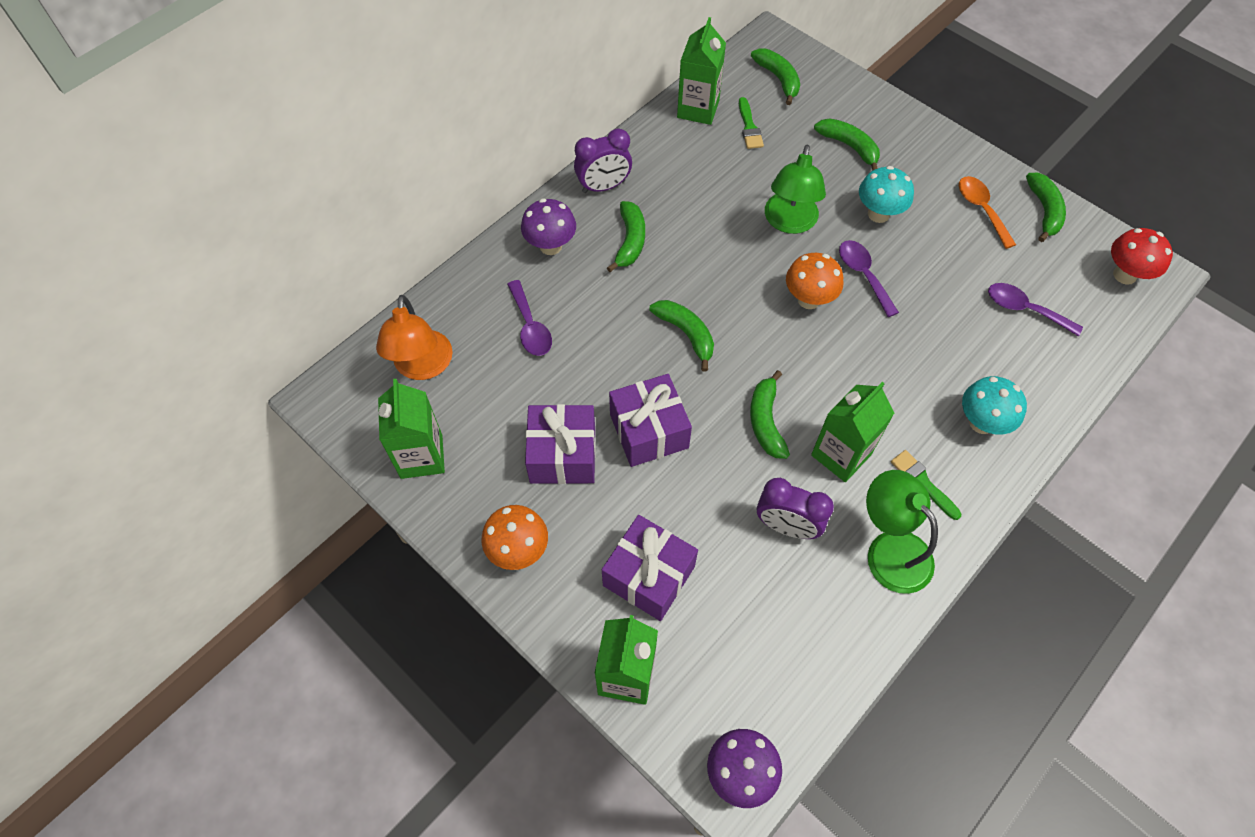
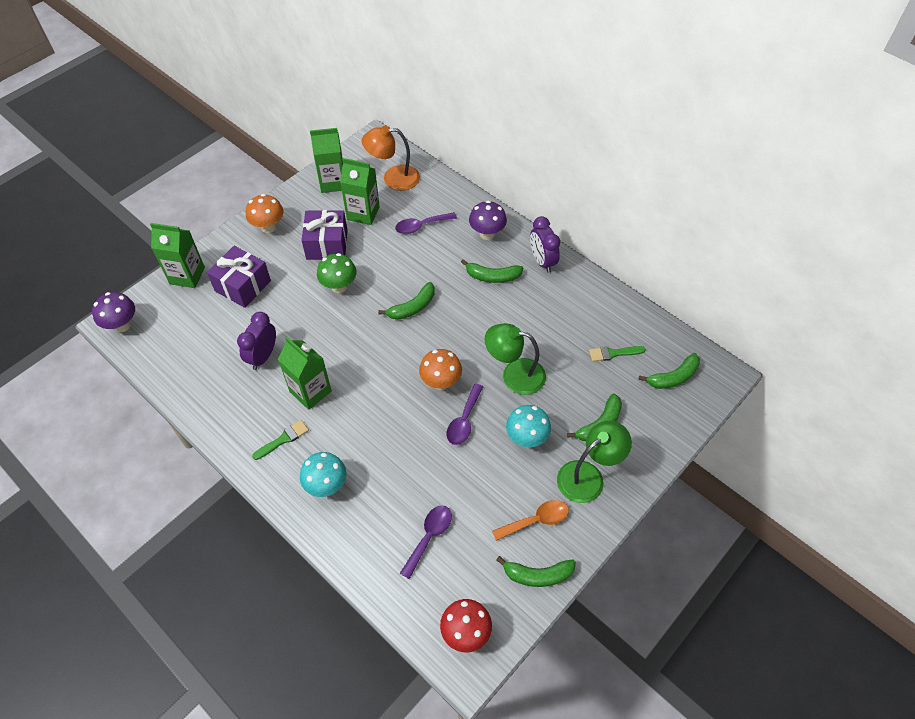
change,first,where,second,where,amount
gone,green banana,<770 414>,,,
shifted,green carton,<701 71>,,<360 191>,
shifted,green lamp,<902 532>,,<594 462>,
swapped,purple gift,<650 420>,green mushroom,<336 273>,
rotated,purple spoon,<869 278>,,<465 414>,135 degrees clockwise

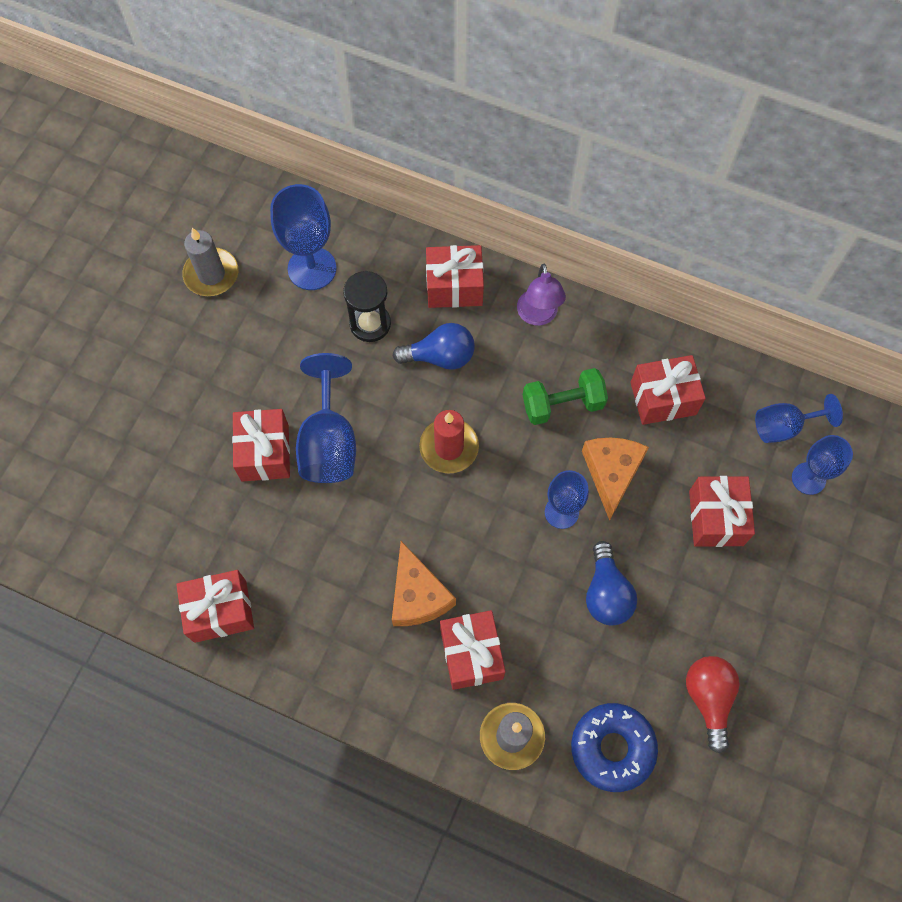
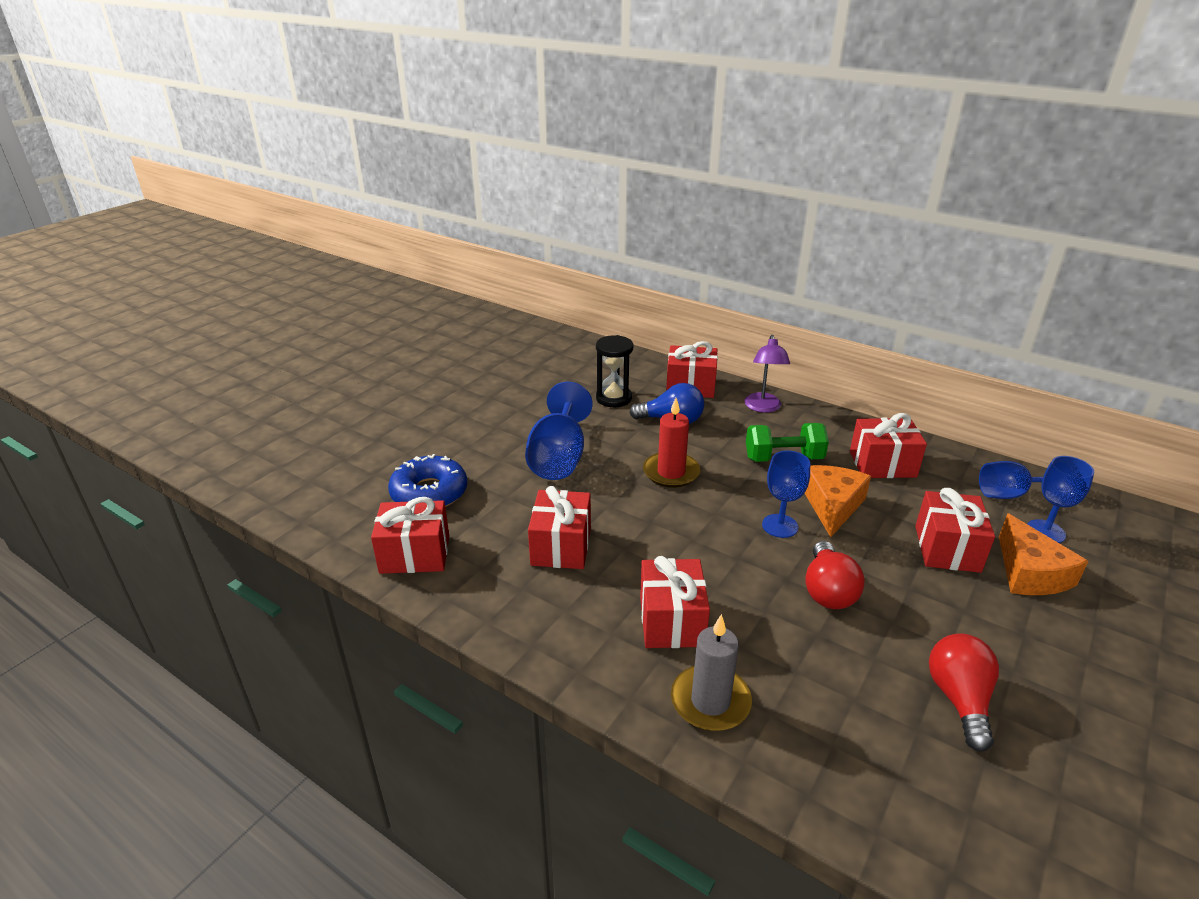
change,first,where,second,where,amount
gone,grey candle,<210 262>,,,
gone,blue goblet,<303 237>,,,
shifted,red gift,<261 445>,,<559 527>,
shifted,orange cheese,<424 583>,,<1043 554>,
shifted,blue donut,<614 747>,,<427 480>,
repainted,blue light bulb,<611 583>,red light bulb,<835 575>,

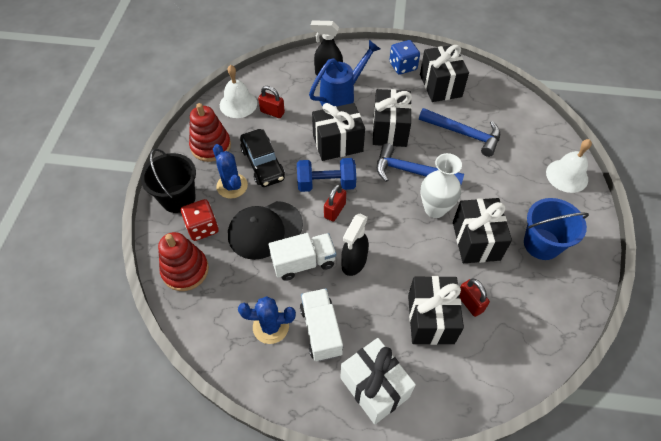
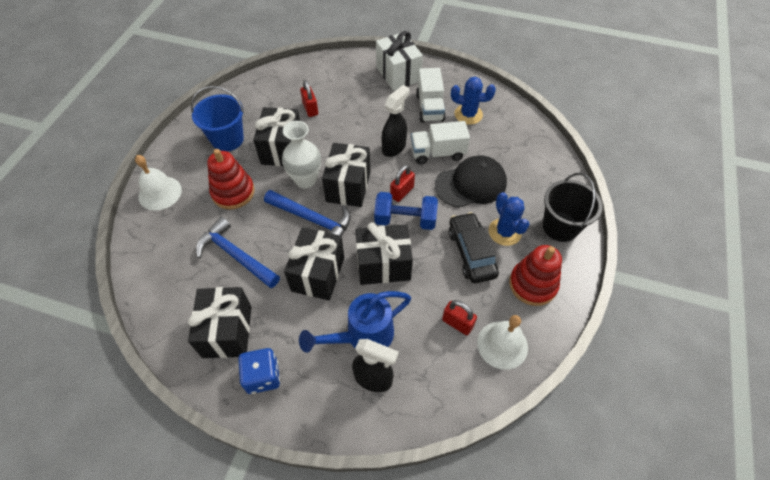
change,first,where,second,where,amount
gone,red dice,<199 220>,,,
shifted,red stacking toy,<183 261>,,<231 179>,
shifted,black gift,<436 310>,,<346 175>,

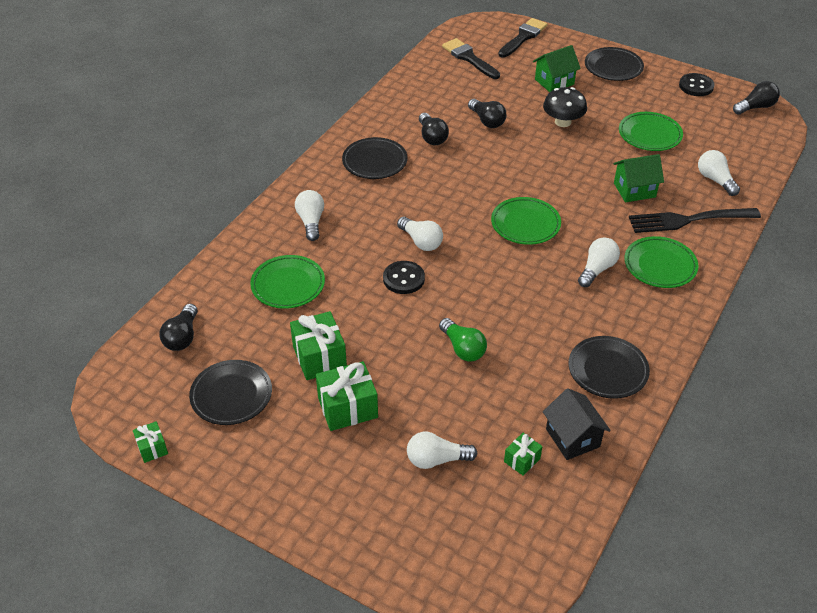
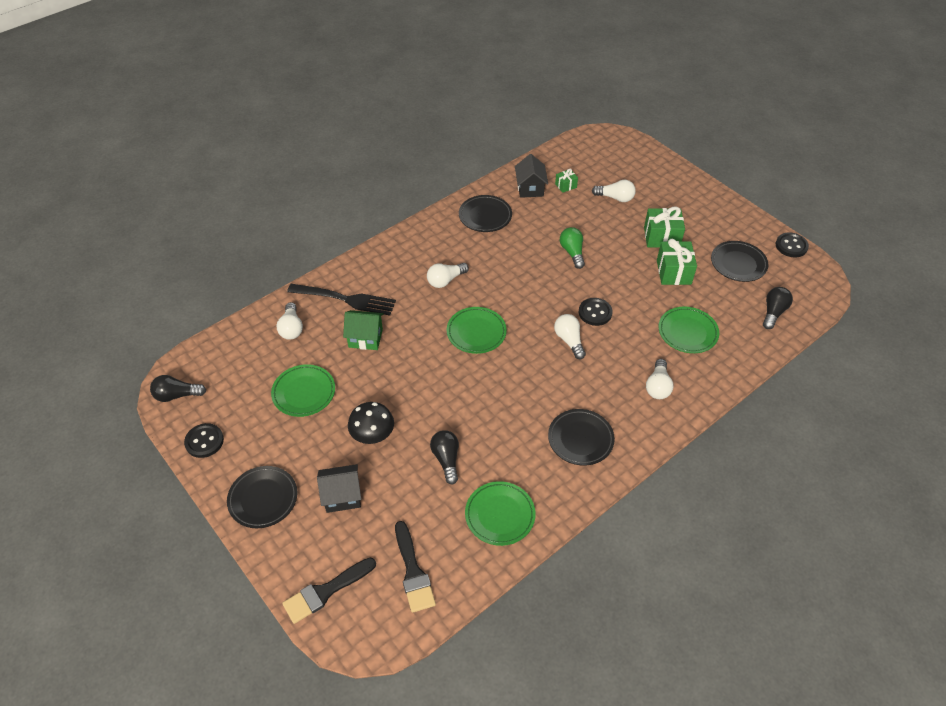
change,first,where,second,where,amount
gone,black light bulb,<434 129>,,,
shifted,green plate,<661 262>,,<500 513>,
swapped,green gift,<150 442>,black button,<792 245>,
repainted,green house,<557 68>,black house,<339 488>,

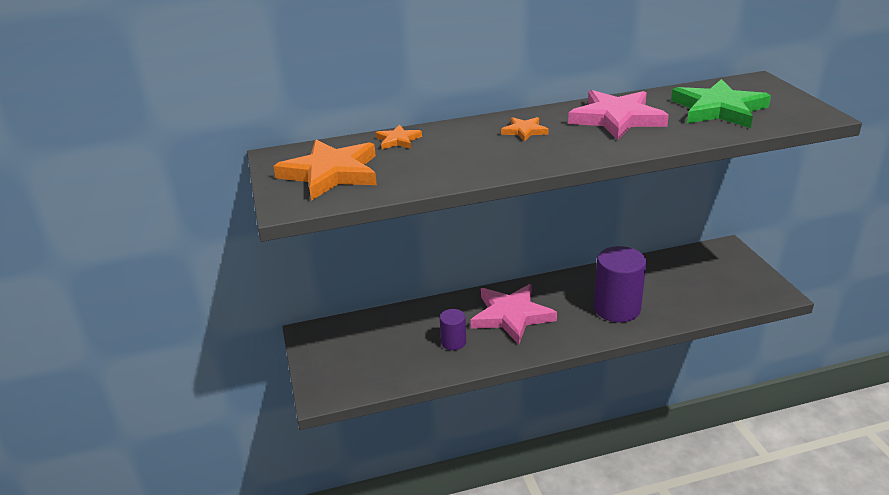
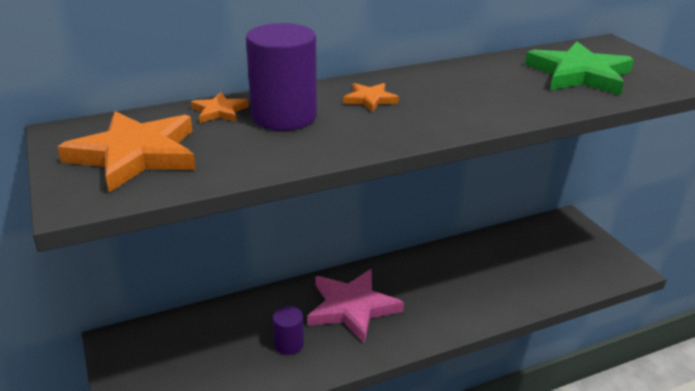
change,first,where,second,where,amount
gone,pink star,<618 115>,,,
shifted,purple cylinder,<620 284>,,<281 77>,

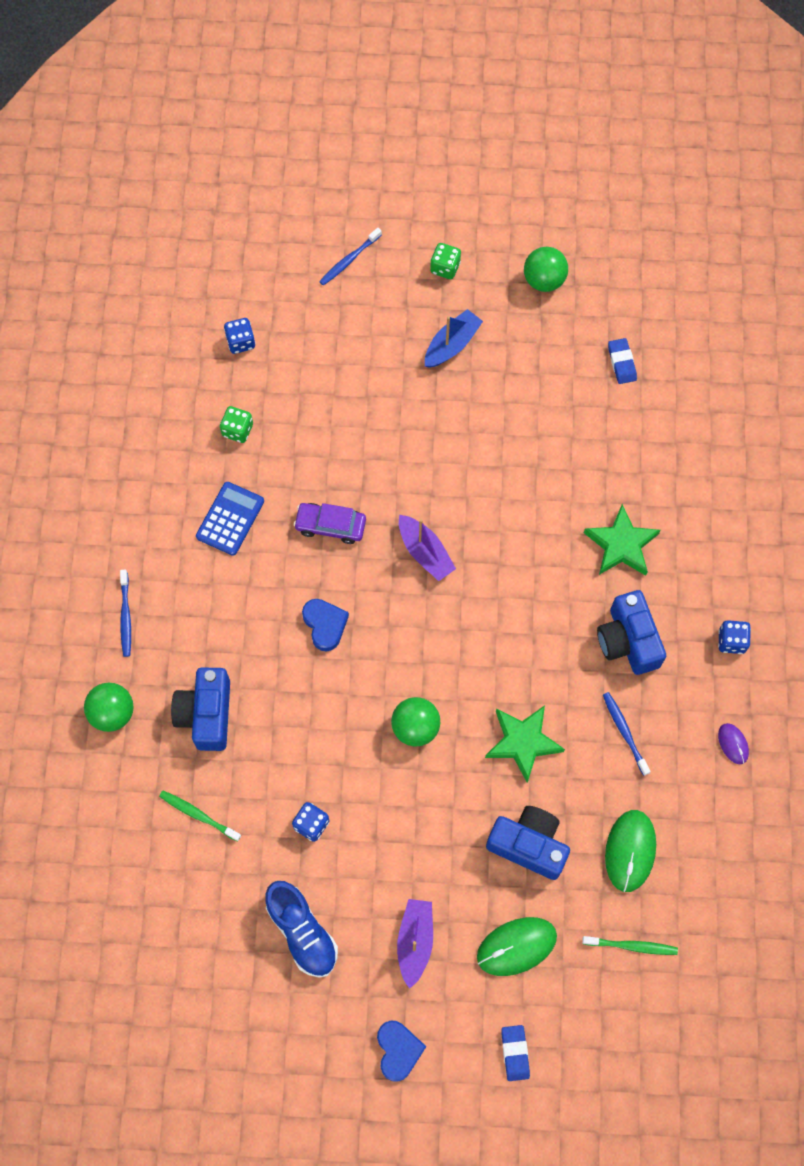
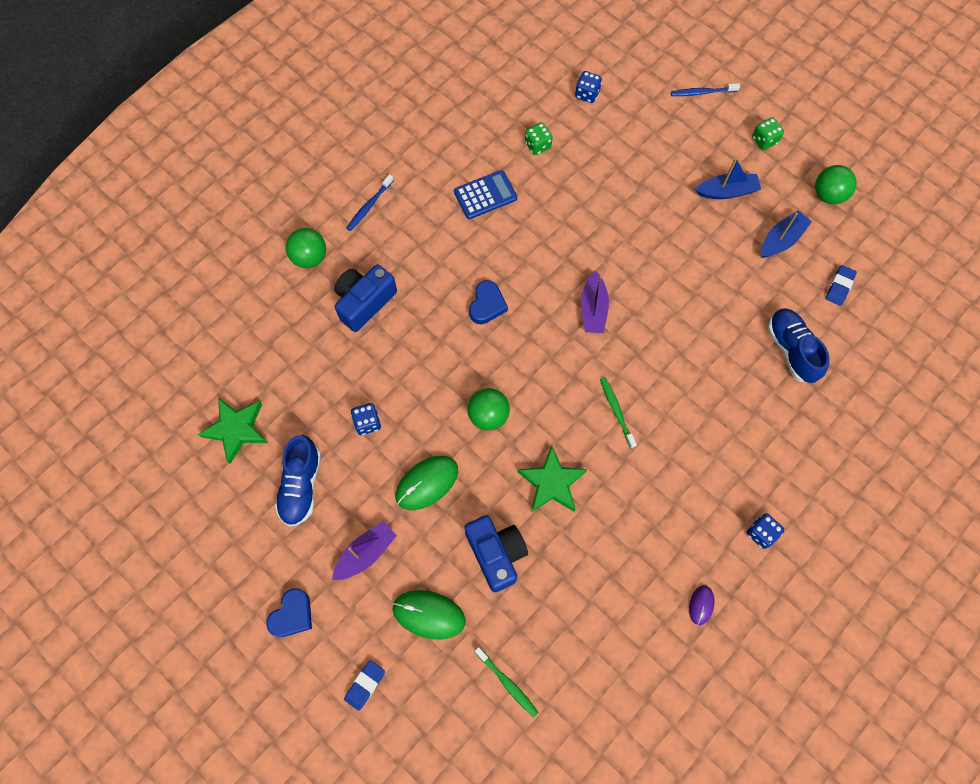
change,first,where,second,where,amount
gone,purple car,<330 523>,,,
gone,blue camera,<631 632>,,,
gone,blue toothbrush,<627 734>,,,
new,,,blue boat,<786 234>,
new,,,blue shoe,<799 345>,
shifted,green toothbrush,<200 816>,,<618 412>,
shifted,green star,<622 540>,,<233 430>,
shifted,green mouse,<630 851>,,<426 483>,

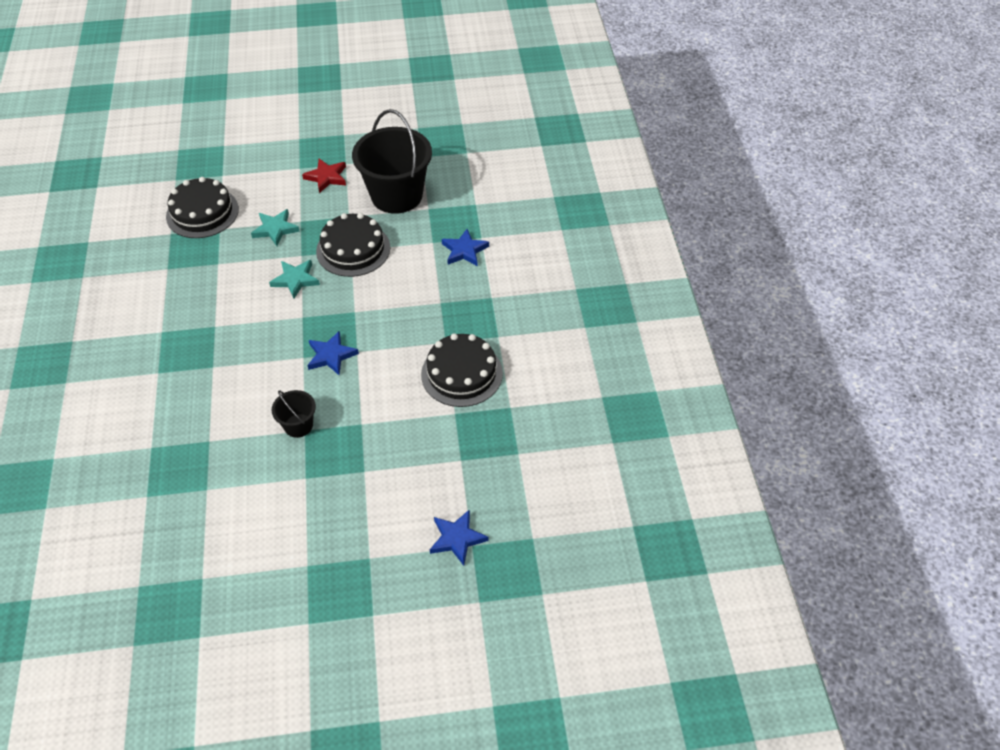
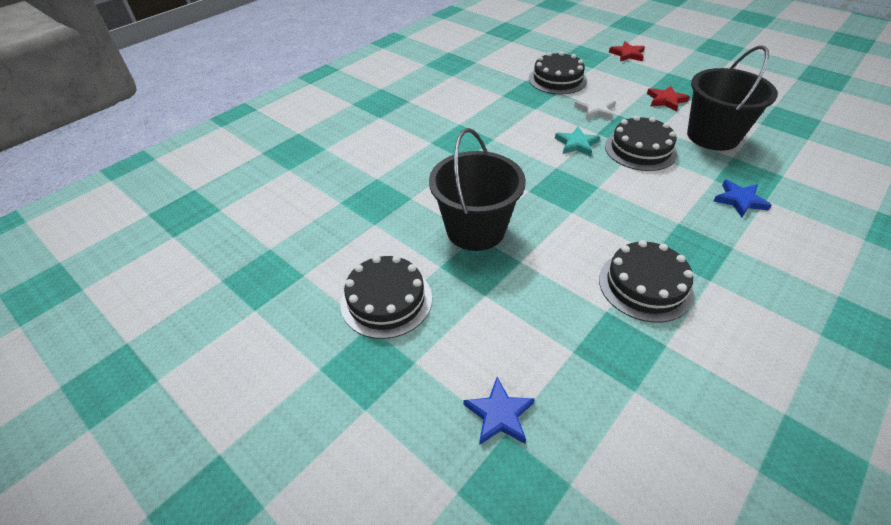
change,first,where,second,where,amount
gone,blue star,<333 353>,,,
new,,,black cake,<386 297>,
new,,,red star,<627 51>,
repainted,turquoise star,<275 227>,white star,<595 107>,
scaled,black bucket,<294 414>,,<477 189>,x2.15

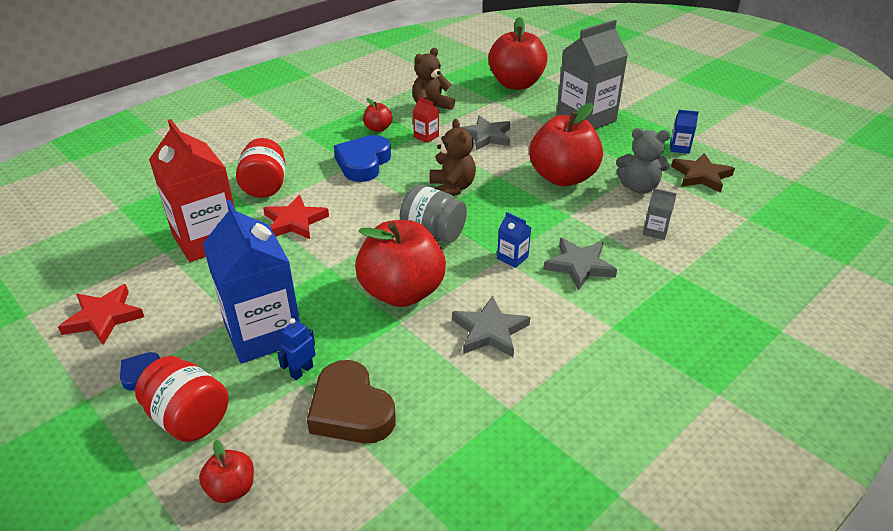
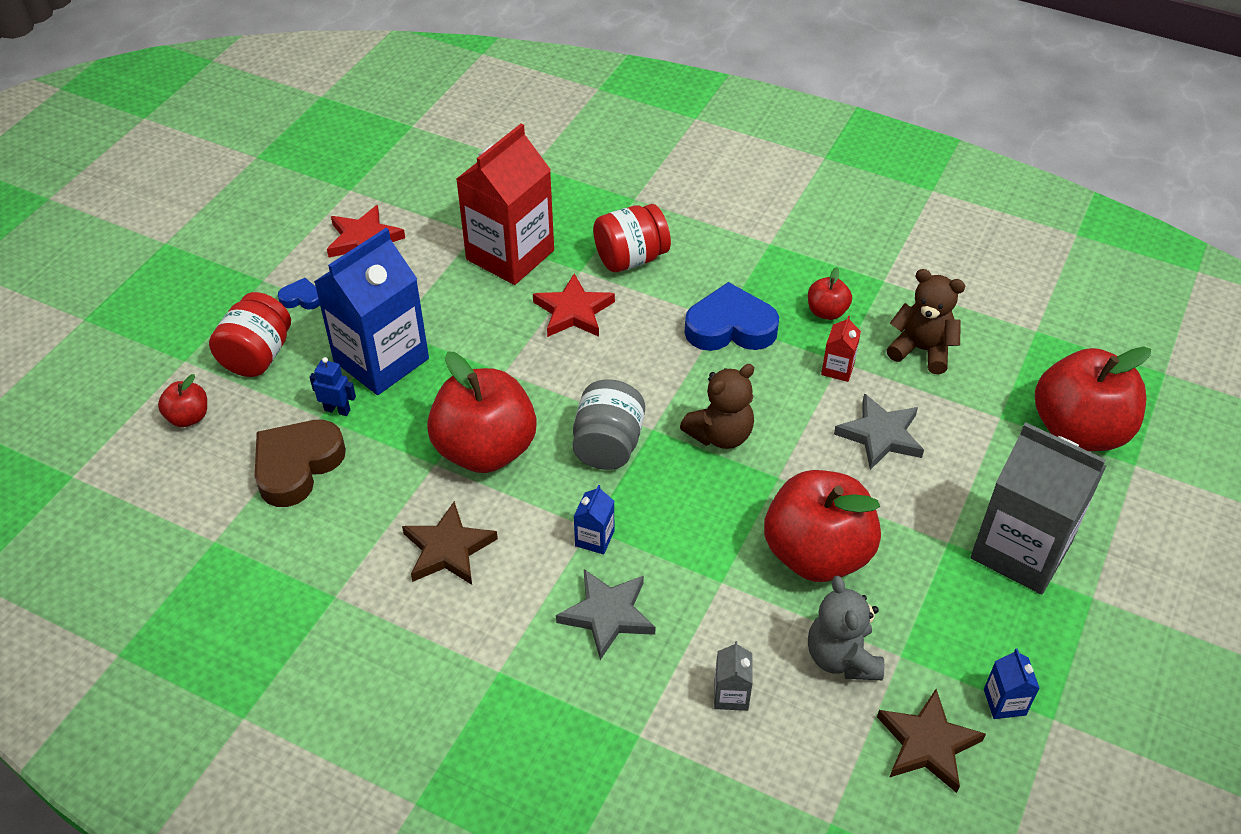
change,first,where,second,where,amount
repainted,grey star,<491 326>,brown star,<450 543>,

